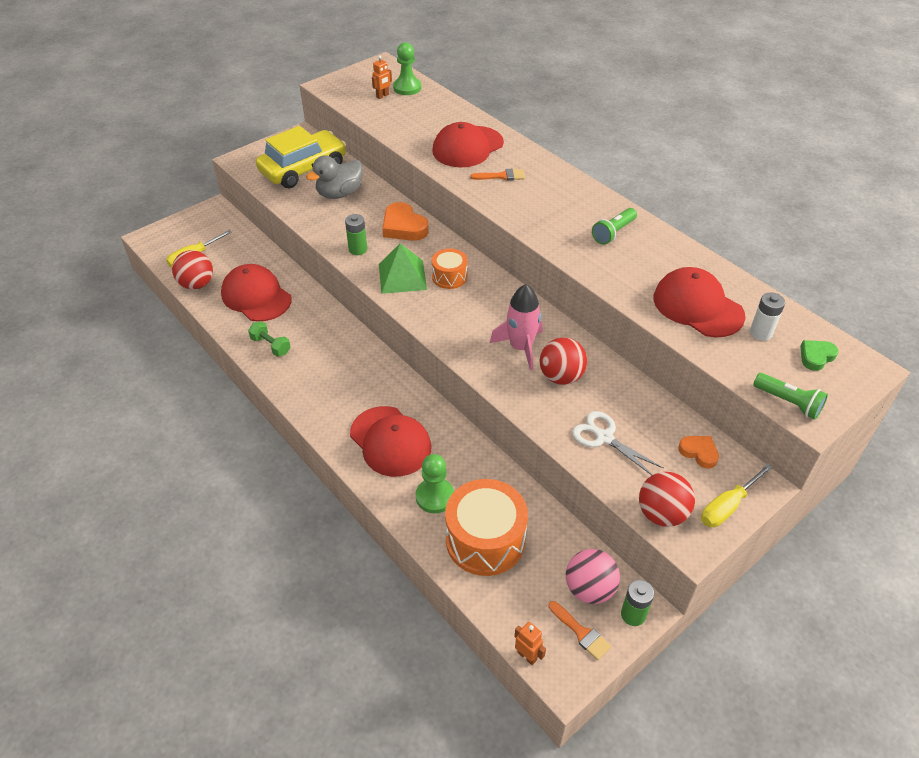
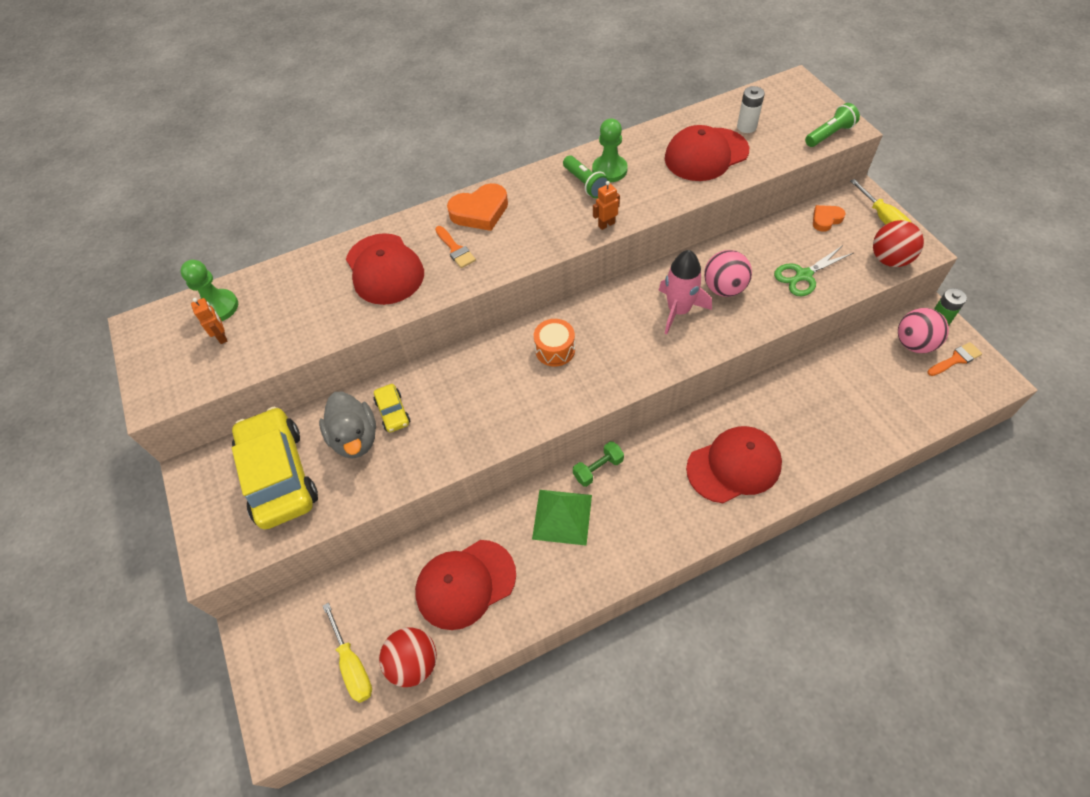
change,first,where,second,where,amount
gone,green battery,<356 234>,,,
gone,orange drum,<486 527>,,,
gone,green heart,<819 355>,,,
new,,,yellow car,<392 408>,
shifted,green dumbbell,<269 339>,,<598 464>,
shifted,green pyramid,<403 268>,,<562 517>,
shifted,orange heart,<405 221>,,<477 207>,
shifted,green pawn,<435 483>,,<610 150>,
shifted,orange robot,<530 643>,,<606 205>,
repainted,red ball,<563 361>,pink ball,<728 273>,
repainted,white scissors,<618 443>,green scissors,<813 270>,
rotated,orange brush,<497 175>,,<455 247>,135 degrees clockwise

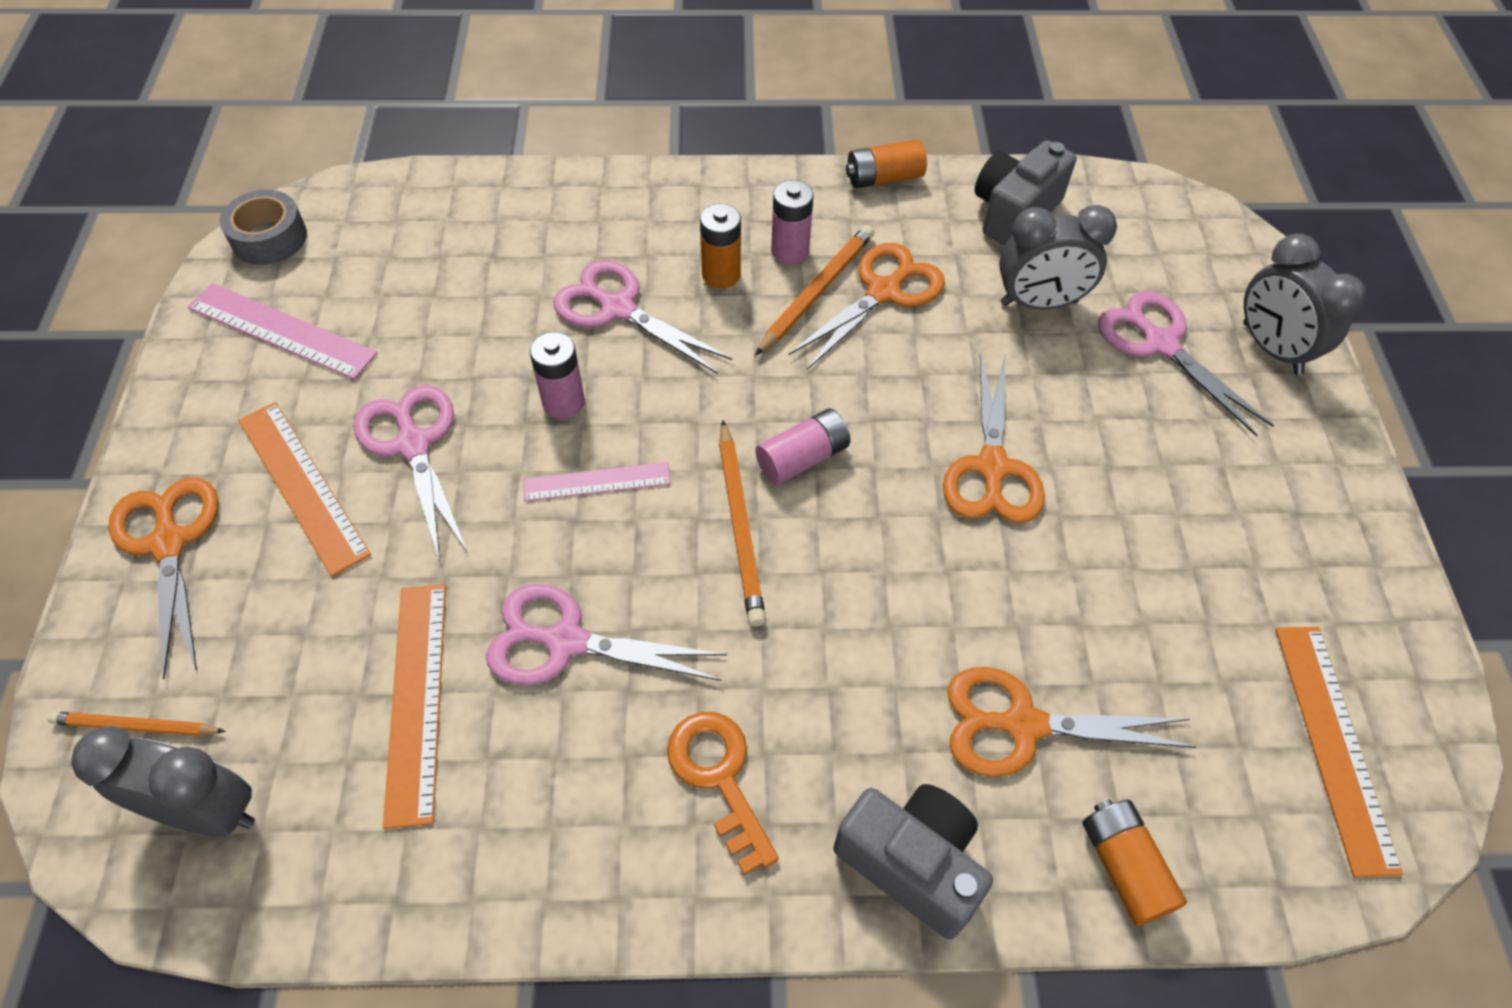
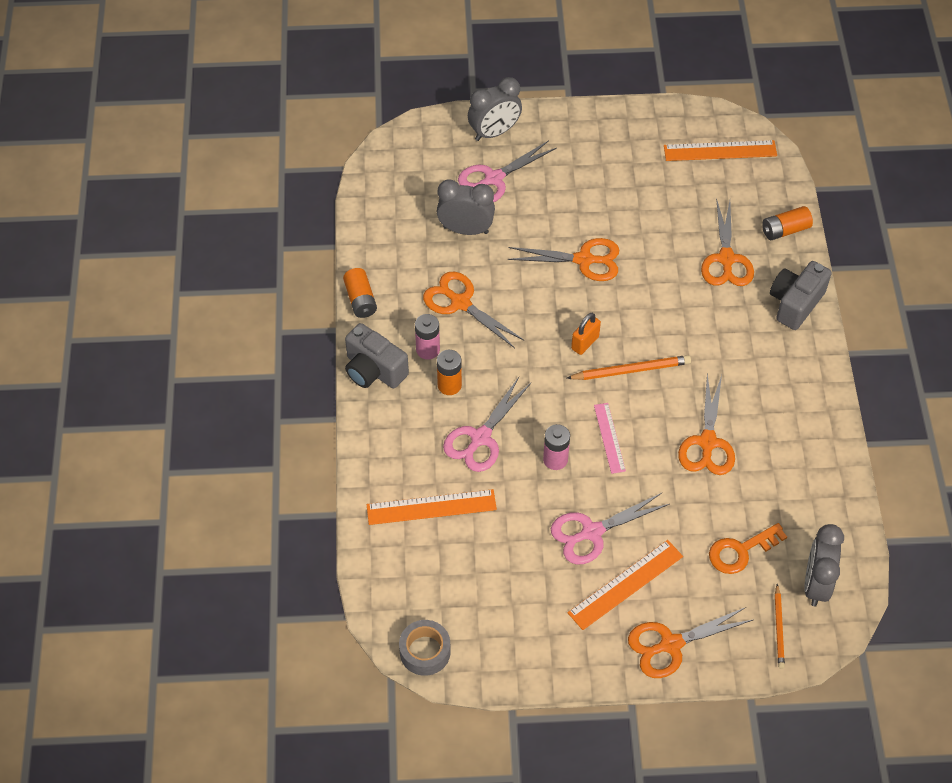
change,first,where,second,where,amount
gone,pink ruler,<282 331>,,,
gone,orange pencil,<814 290>,,,
shifted,orange ruler,<414 707>,,<432 507>,
shifted,orange key,<723 793>,,<748 548>,
shifted,grey camera,<1025 193>,,<377 355>,
swapped,pink battery,<803 447>,orange padlock,<586 334>,
repainted,pink scissors,<606 634>,orange scissors,<706 424>,
rotated,grey clock,<1058 257>,,<466 207>,75 degrees counterclockwise

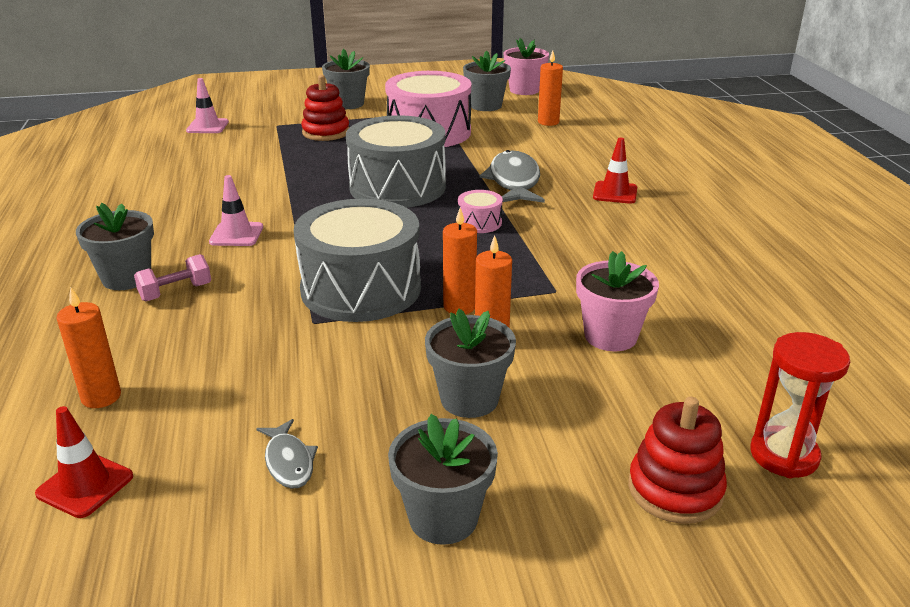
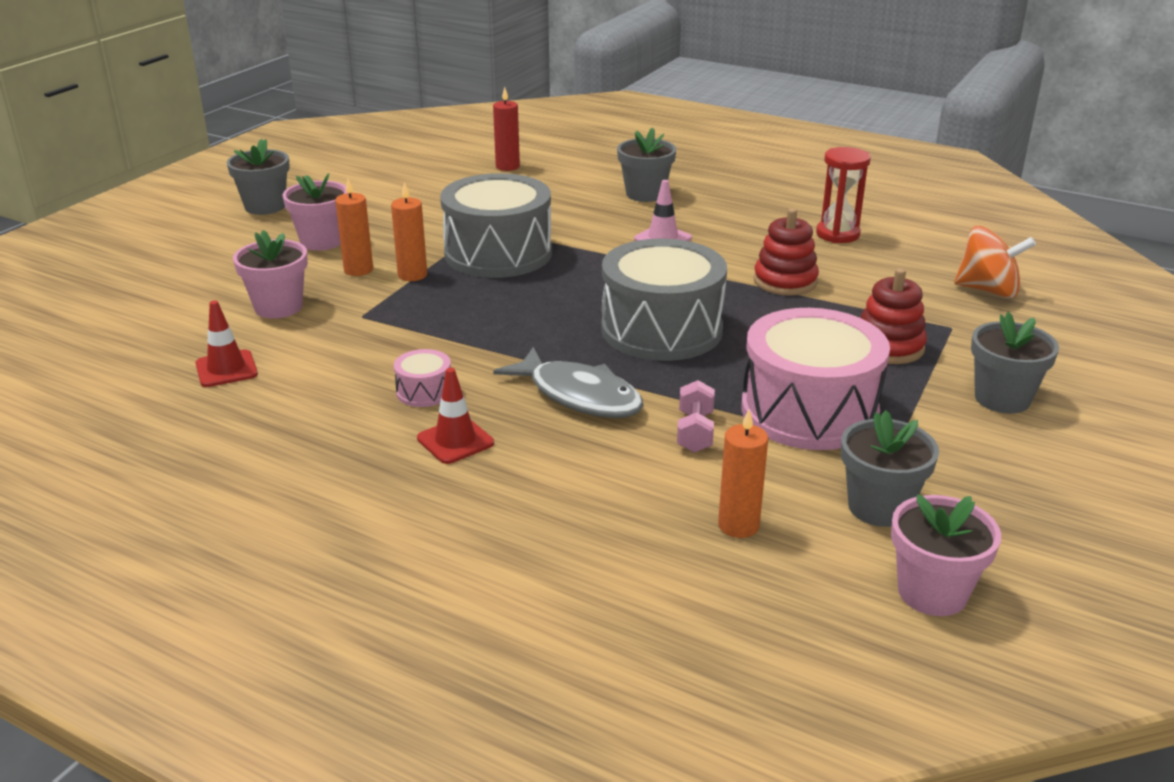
change,first,where,second,where,amount
gone,grey fish,<287 454>,,,
shifted,red traffic cone,<84 462>,,<226 344>,
shifted,pink dumbbell,<172 278>,,<696 416>,
shifted,pink drum,<480 211>,,<422 378>,
shifted,red stacking toy,<677 460>,,<786 252>,
shifted,red hourglass,<800 405>,,<843 195>,
swapped,pink traffic cone,<207 105>,orange spinning top,<995 262>,
repainted,orange candle,<88 348>,red candle,<506 129>,
repainted,grey flower pot,<470 363>,pink flower pot,<314 212>,

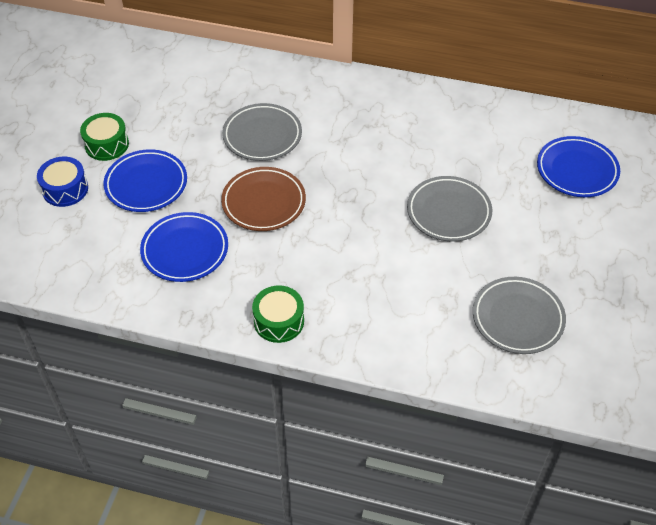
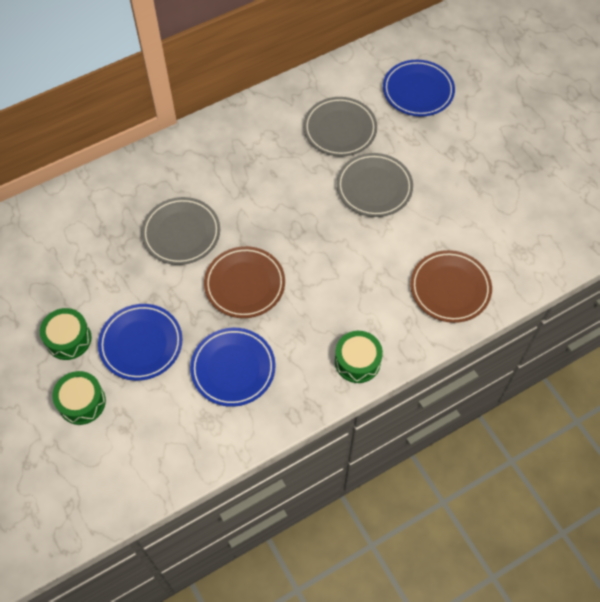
change,first,where,second,where,amount
new,,,brown plate,<451 286>,
shifted,grey plate,<519 315>,,<340 126>,
repainted,blue drum,<62 182>,green drum,<79 398>,

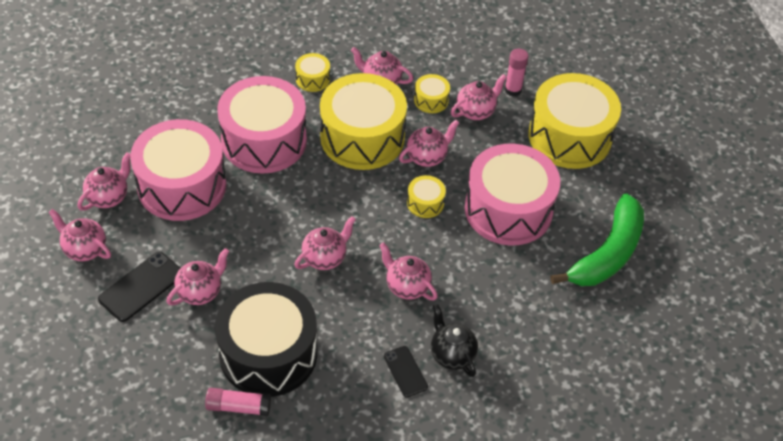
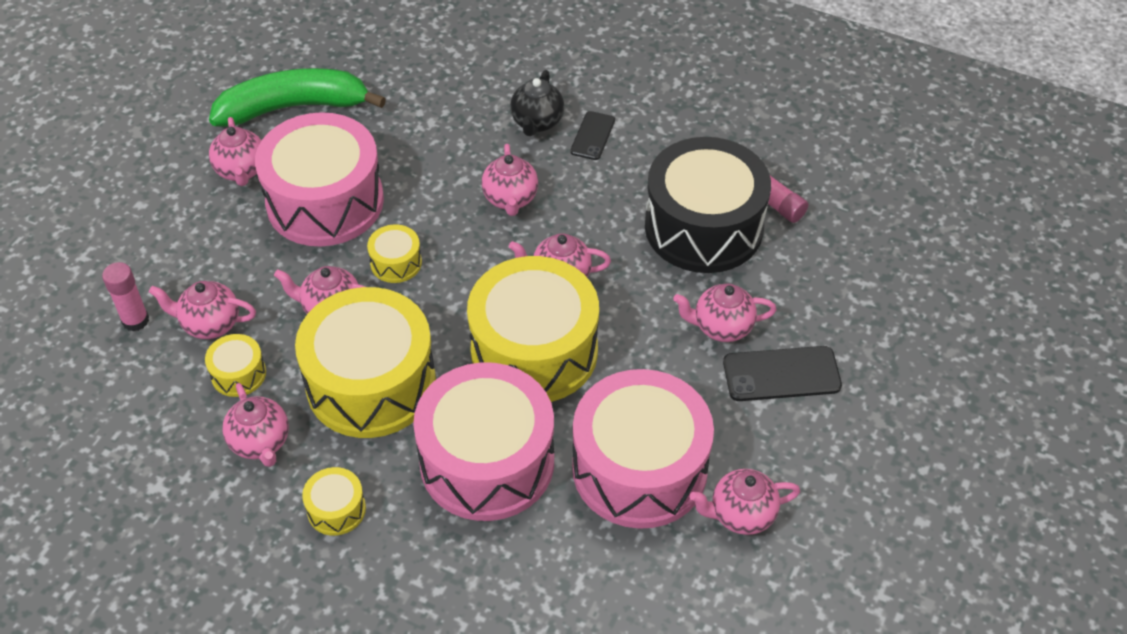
change,first,where,second,where,amount
shifted,pink teapot,<79 235>,,<235 151>,
shifted,yellow drum,<574 121>,,<533 329>,

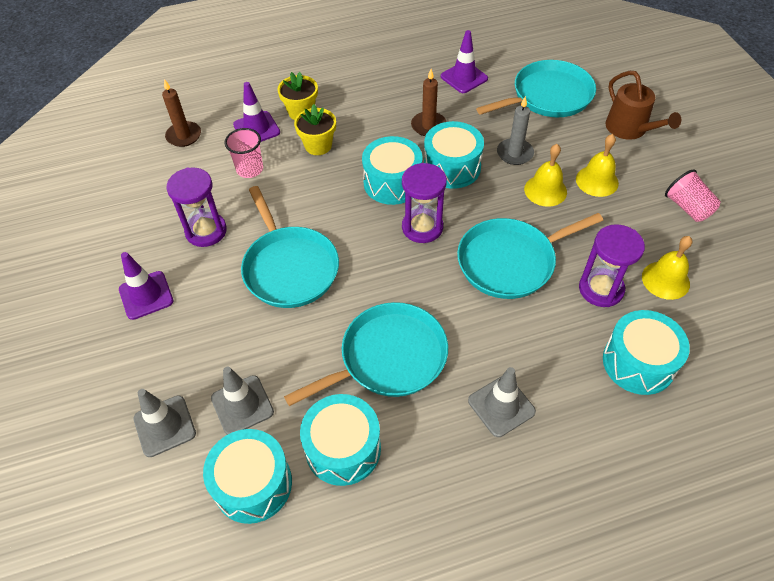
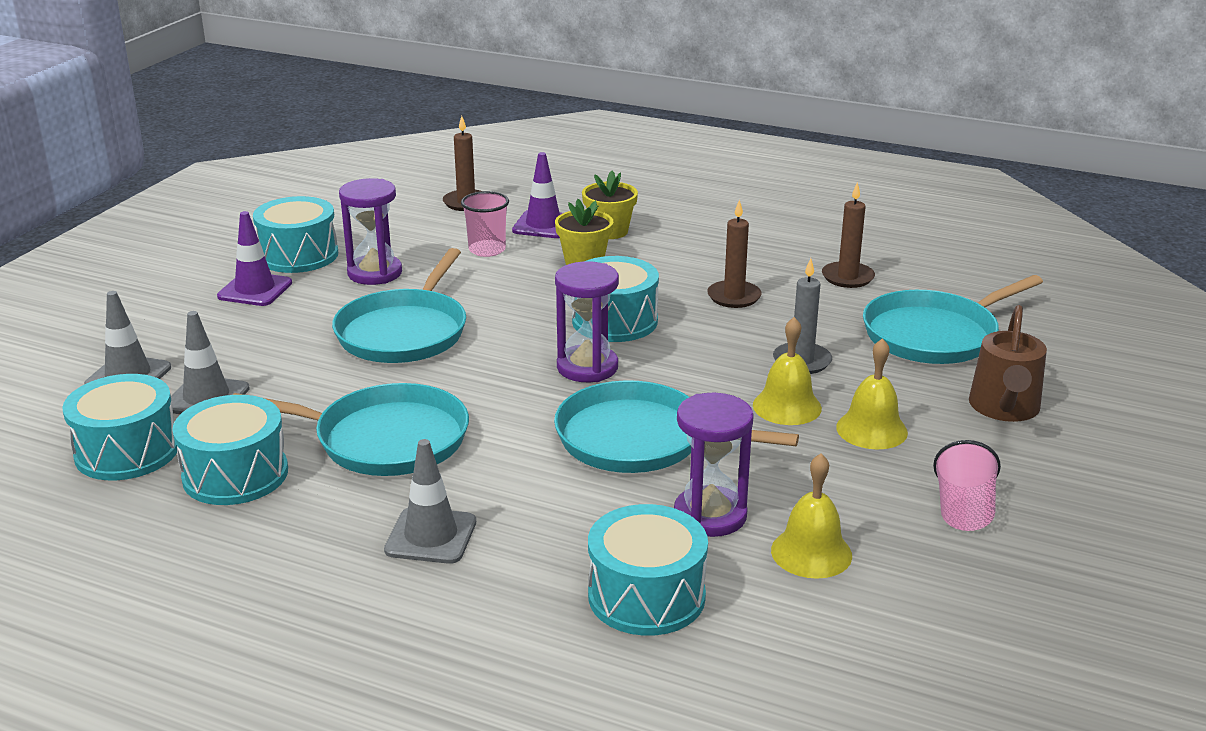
change,first,where,second,where,amount
shifted,turquoise drum,<454 155>,,<295 234>,
swapped,purple traffic cone,<464 61>,brown candle,<848 235>,
rotated,turquoise pan,<536 88>,,<953 319>,135 degrees clockwise

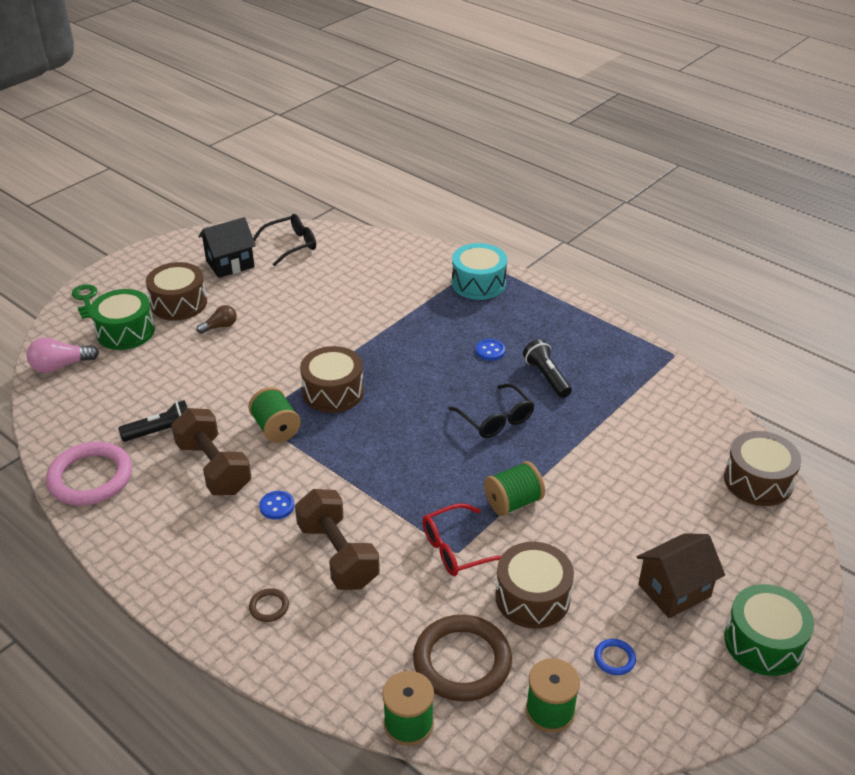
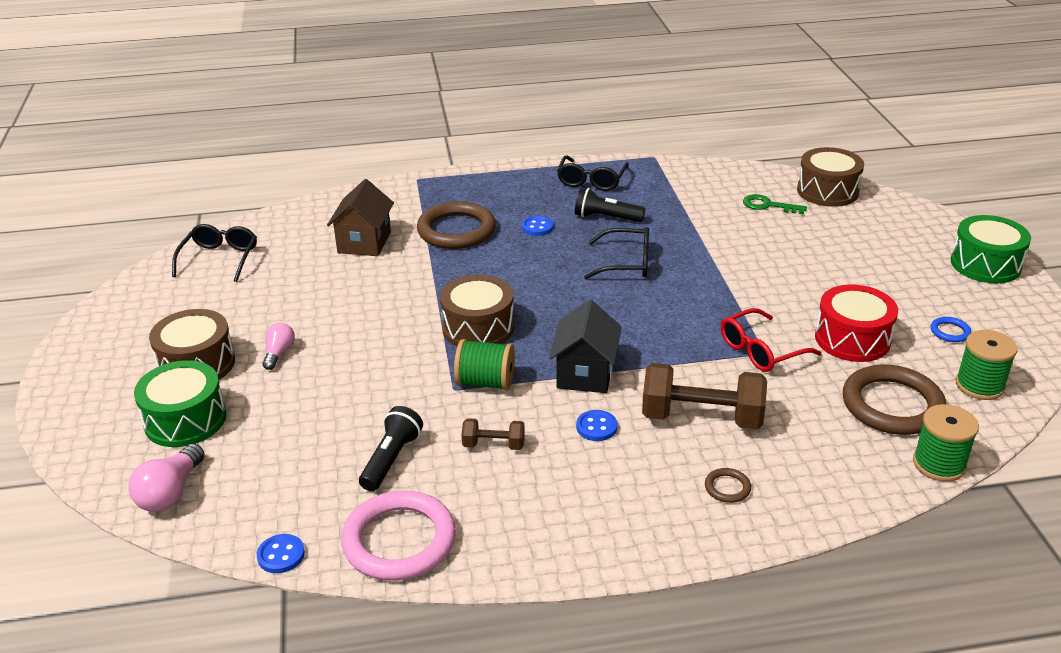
change,first,where,second,where,amount
gone,turquoise drum,<479 271>,,,
gone,green spool,<514 488>,,,
new,,,blue button,<281 553>,
new,,,brown ring,<456 225>,
new,,,black glasses,<593 173>,
shifted,green key,<84 301>,,<775 204>,
shifted,black house,<227 247>,,<585 346>,
shifted,brown house,<681 575>,,<360 217>,
repainted,brown light bulb,<217 319>,pink light bulb,<278 346>,
repainted,brown drum,<534 585>,red drum,<856 323>,
rotated,red glasses,<462 540>,,<771 340>,45 degrees clockwise
scaled,brown dumbbell,<211 451>,,<493 434>,x0.50

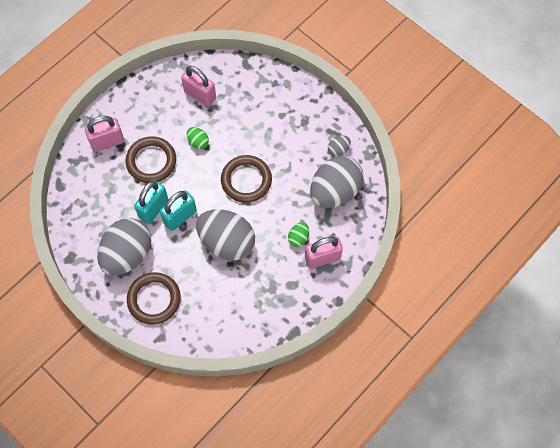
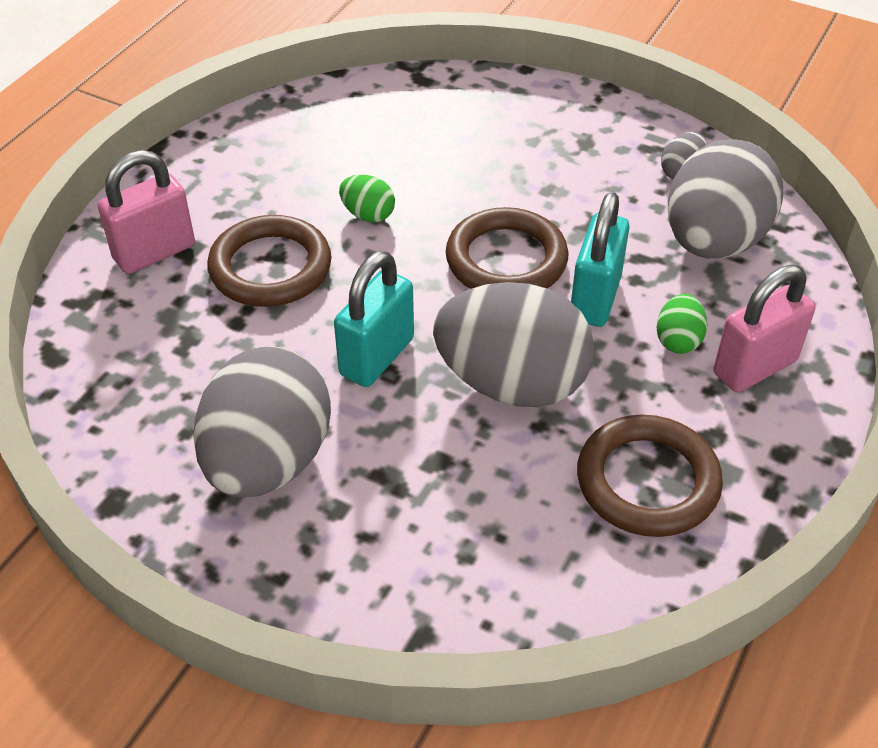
change,first,where,second,where,amount
gone,pink padlock,<198 86>,,,
shifted,brown ring,<154 298>,,<650 476>,
shifted,turquoise padlock,<151 202>,,<600 259>,

